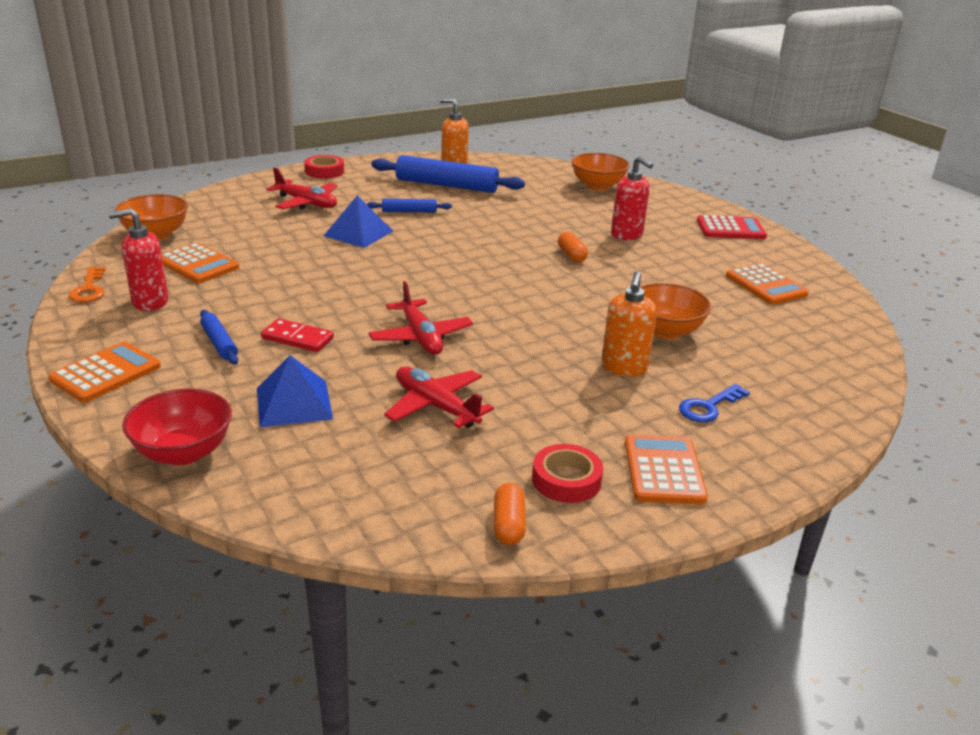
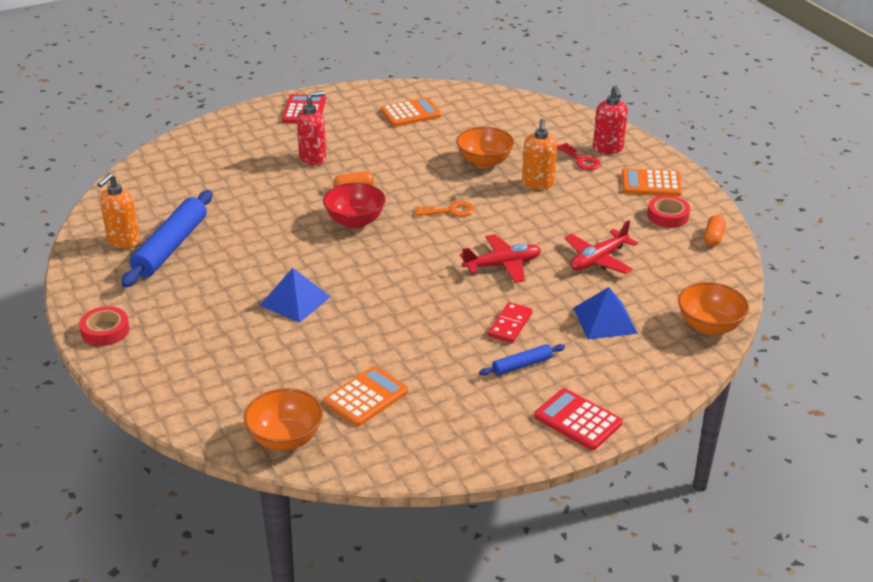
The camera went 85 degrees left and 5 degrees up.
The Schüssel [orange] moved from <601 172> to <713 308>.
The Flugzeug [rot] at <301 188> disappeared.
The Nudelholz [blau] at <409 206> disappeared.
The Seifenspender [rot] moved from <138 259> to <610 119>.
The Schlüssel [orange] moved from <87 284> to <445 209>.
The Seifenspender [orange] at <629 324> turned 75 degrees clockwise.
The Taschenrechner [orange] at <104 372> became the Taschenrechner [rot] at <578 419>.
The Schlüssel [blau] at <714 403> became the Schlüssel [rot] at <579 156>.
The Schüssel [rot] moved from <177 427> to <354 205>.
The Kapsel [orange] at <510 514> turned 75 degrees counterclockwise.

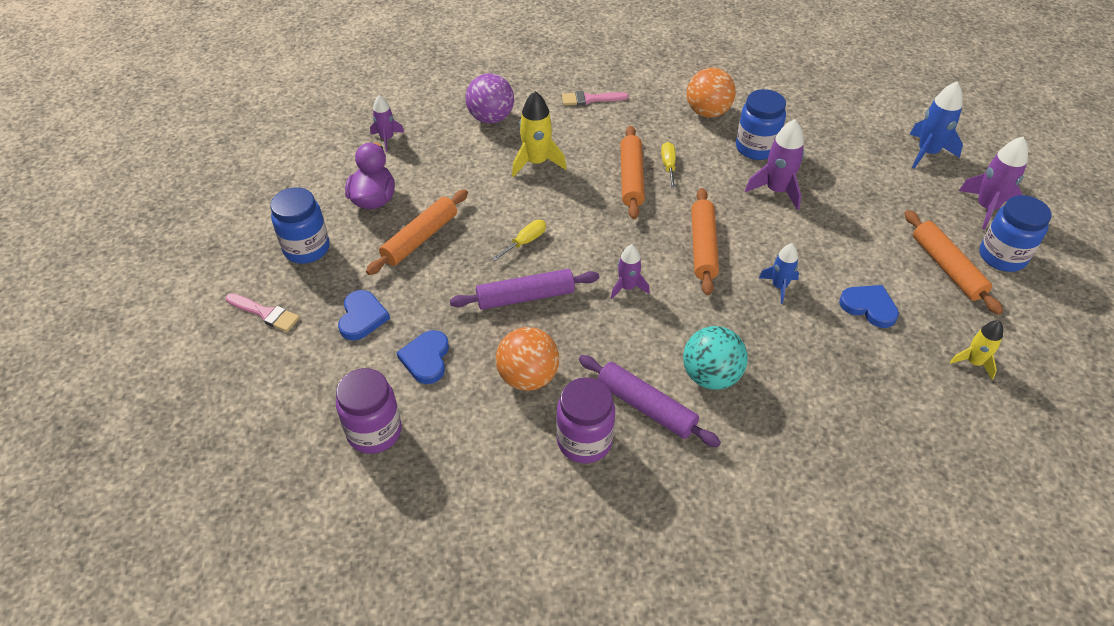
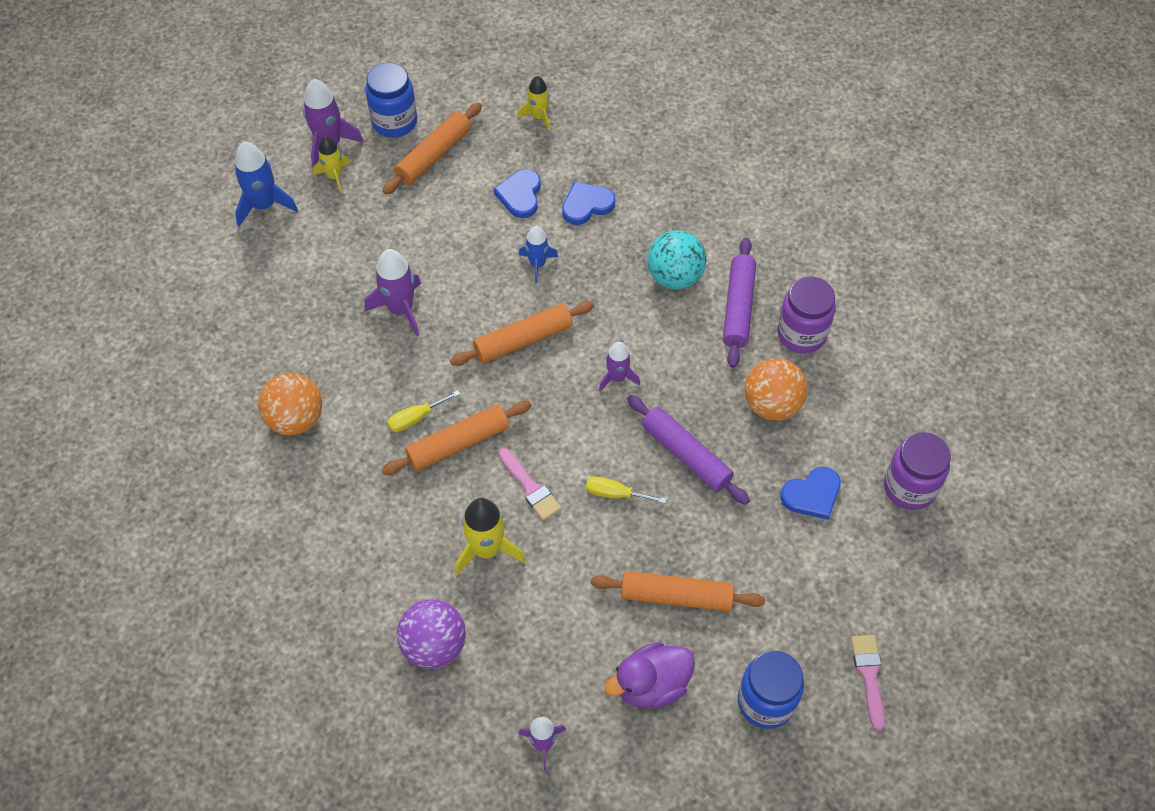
The camera went 120 degrees left and 10 degrees up.
The Einmachglas [blau] at <761 124> disappeared.
The Pinsel [rosa] moved from <595 98> to <530 484>.
The Herz [blau] moved from <364 315> to <588 203>.
The Rakete [gelb] at <331 164> appeared.

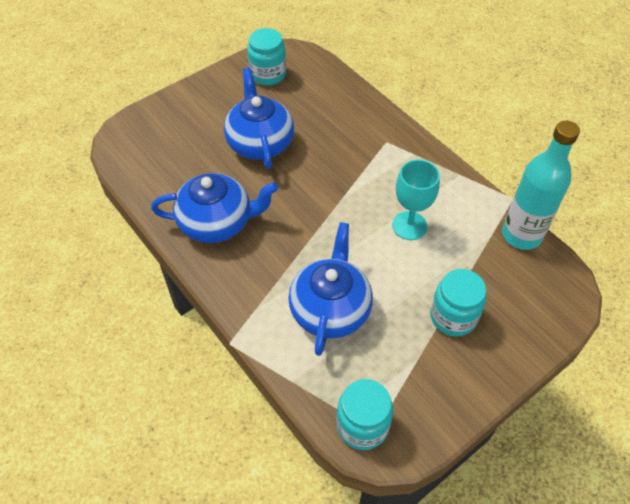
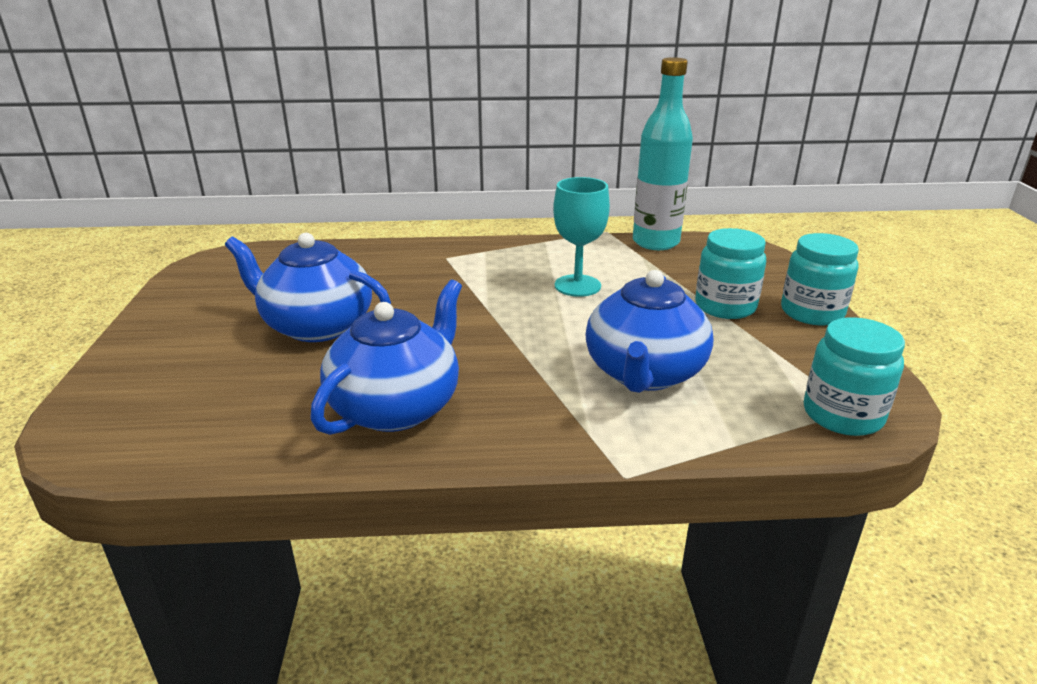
The camera went 55 degrees left and 25 degrees down.
The Einmachglas [türkis] moved from <266 57> to <820 279>.
The Teekanne [blau] at <330 289> turned 120 degrees counterclockwise.

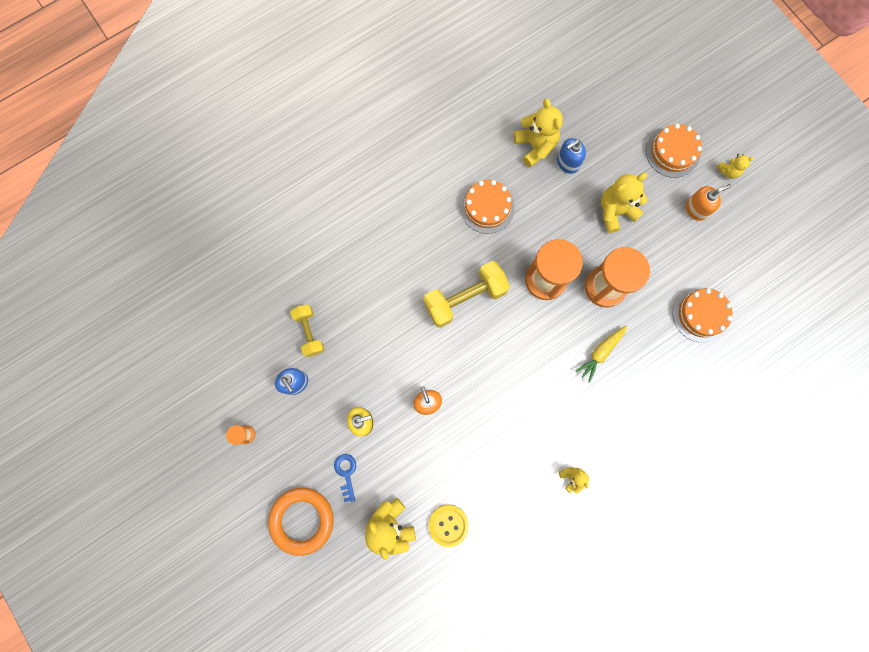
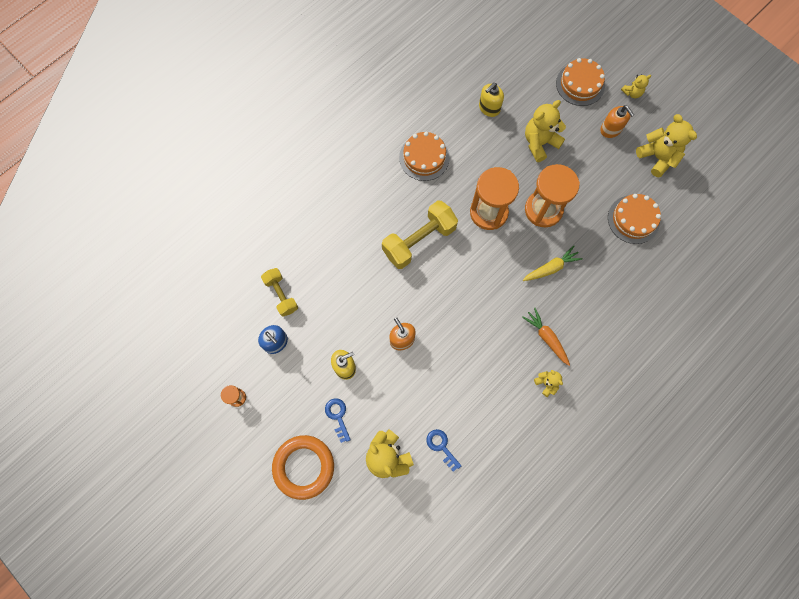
The camera went 10 degrees left and 5 degrees down.
The Teddybär [gelb] moved from <538 132> to <666 145>.
The Seifenspender [blau] at <571 156> became the Seifenspender [gelb] at <491 100>.
The Seifenspender [orange] at <708 202> turned 90 degrees clockwise.
The Karotte [gelb] at <601 354> turned 150 degrees counterclockwise.
The Knopf [gelb] at <449 526> was replaced by the Schlüssel [blau] at <443 450>.
The Karotte [orange] at <546 337> appeared.

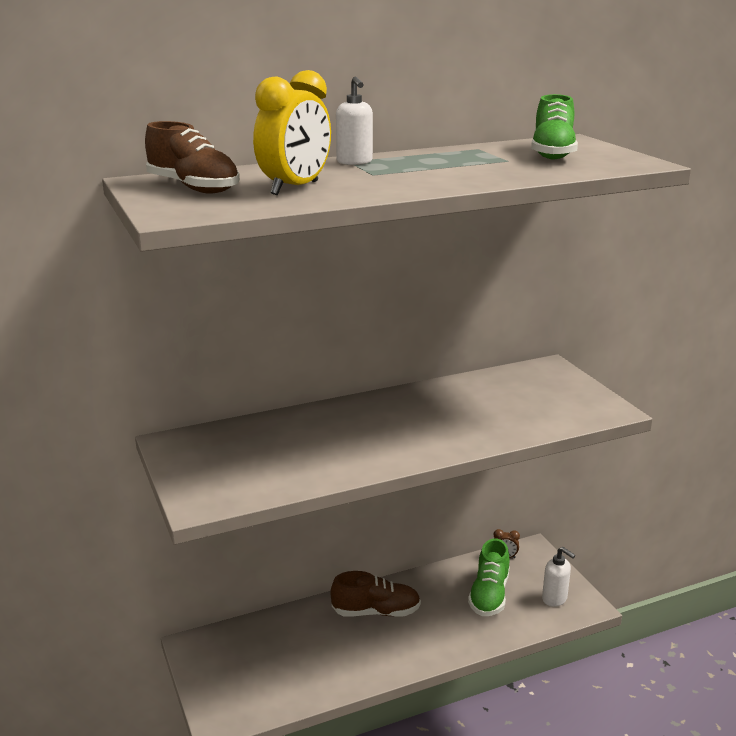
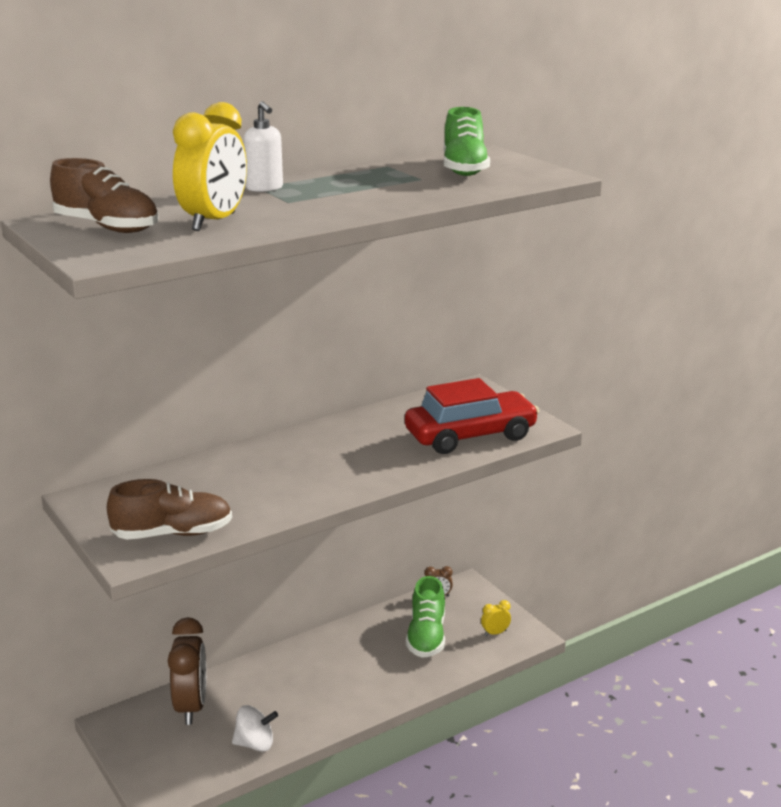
The camera went 10 degrees left and 0 degrees up.
The Seifenspender [weiß] at <558 577> was replaced by the Wecker [gelb] at <496 618>.
The Schuh [braun] moved from <375 594> to <169 509>.
The Auto [rot] at <472 416> appeared.
The Wecker [braun] at <187 671> appeared.
The Kreisel [weiß] at <255 728> appeared.

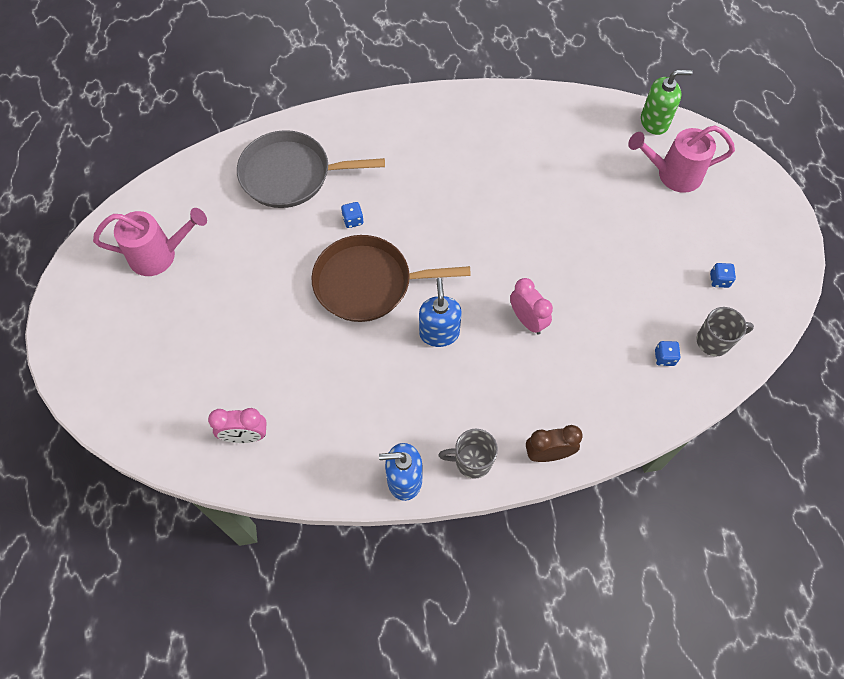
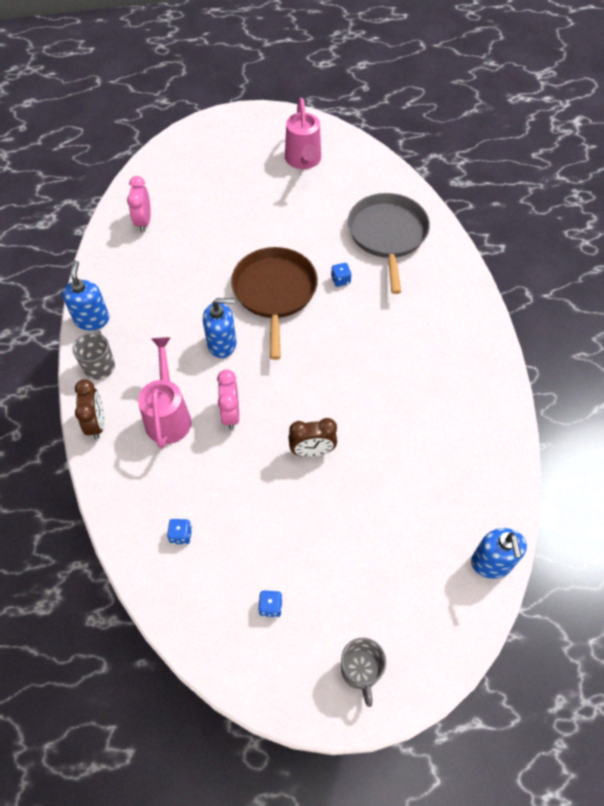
The camera went 90 degrees right and 5 degrees down.
The Seifenspender [grün] at <666 102> became the Seifenspender [blau] at <499 553>.
The Gießkanne [rosa] moved from <681 159> to <164 392>.
The Wecker [rosa] at <531 306> turned 120 degrees clockwise.
The Tasse [grau] moved from <725 331> to <364 672>.
The Wecker [braun] at <312 437> appeared.

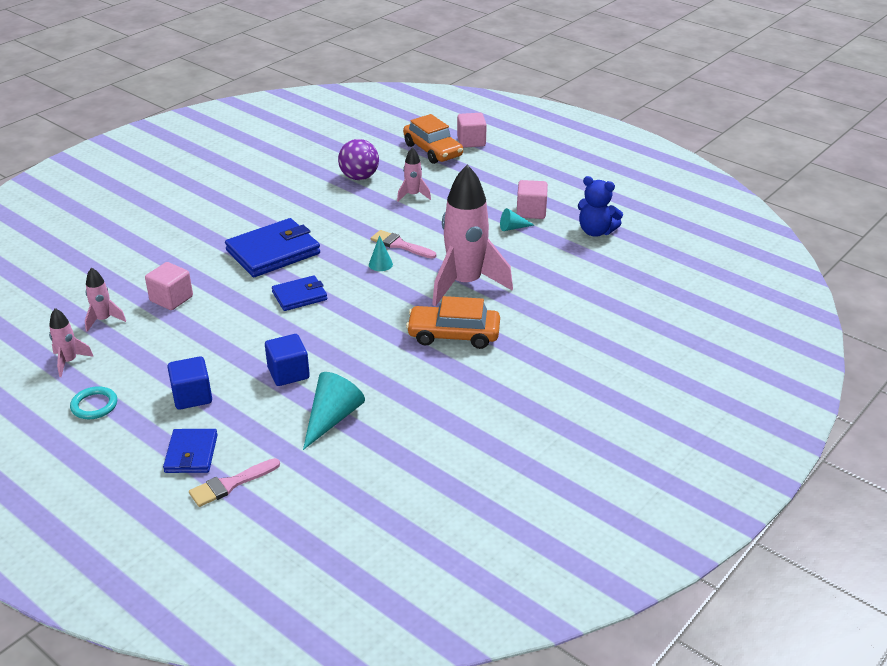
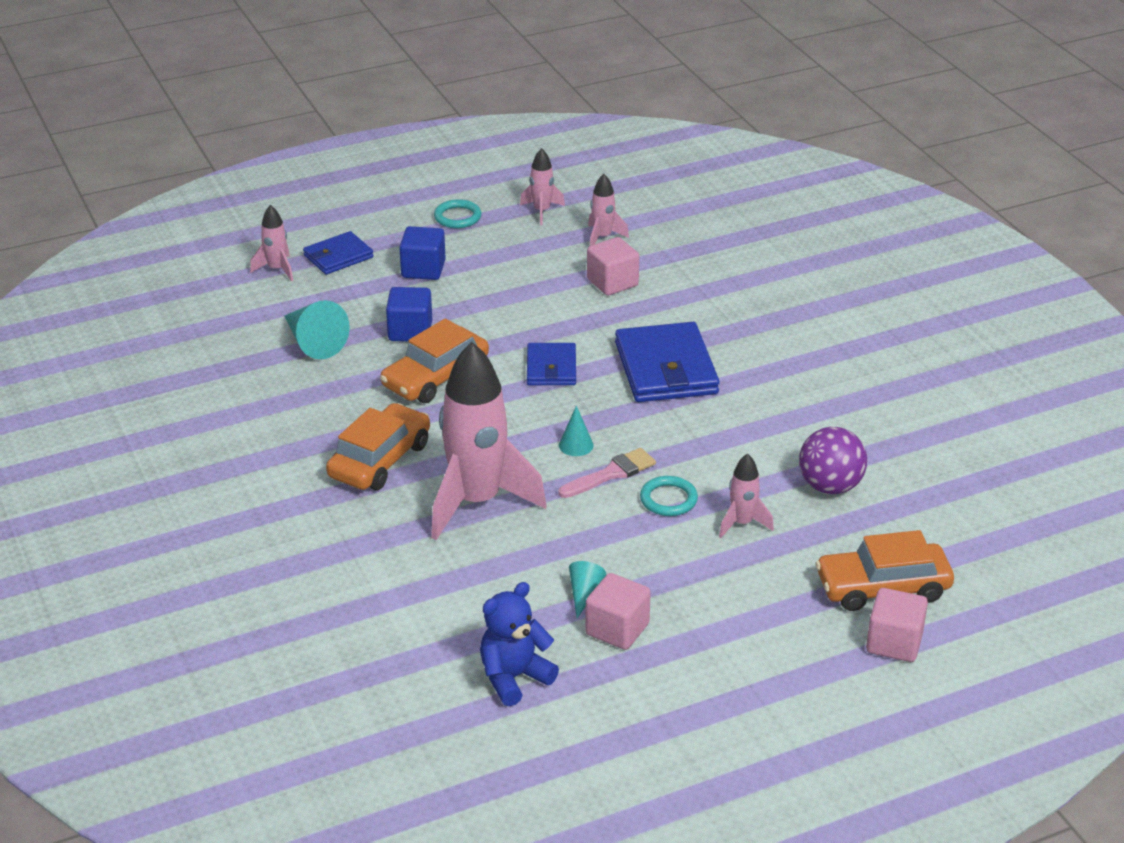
The camera went 115 degrees right and 0 degrees up.
The Geldbörse [blau] at <190 451> turned 60 degrees counterclockwise.
The Pinsel [rosa] at <234 482> was replaced by the Rakete [rosa] at <271 243>.
The Auto [orange] at <434 361> appeared.
The Ring [türkis] at <669 496> appeared.

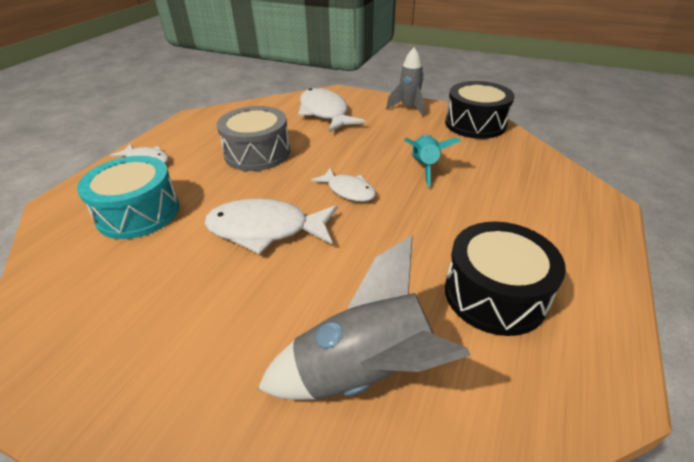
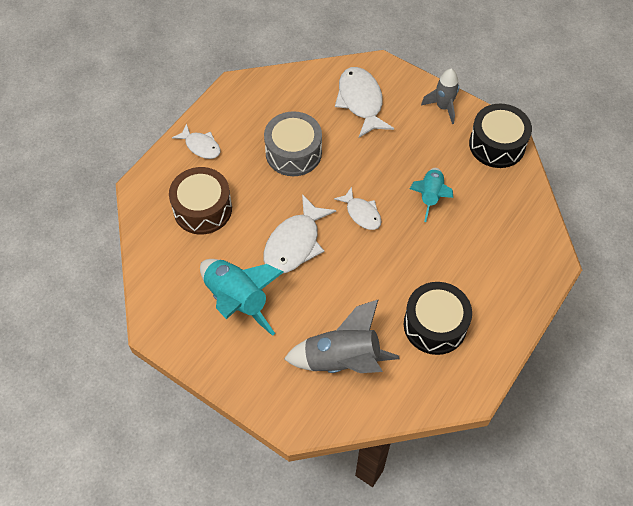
The camera went 10 degrees right and 20 degrees up.
The Trommel [türkis] at <128 197> became the Trommel [braun] at <200 201>.
The Fisch [weiß] at <271 226> turned 75 degrees counterclockwise.
The Rakete [türkis] at <242 297> appeared.

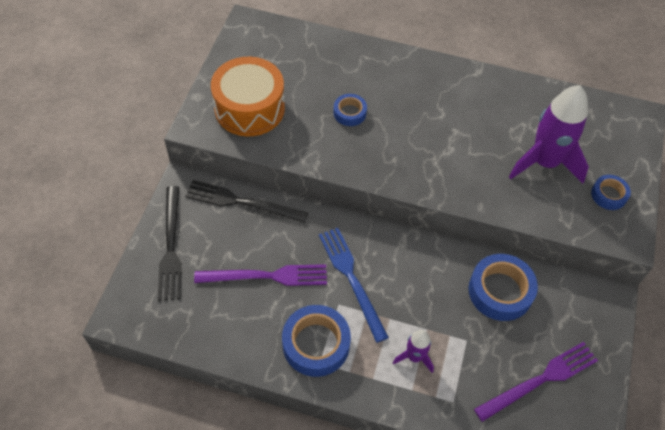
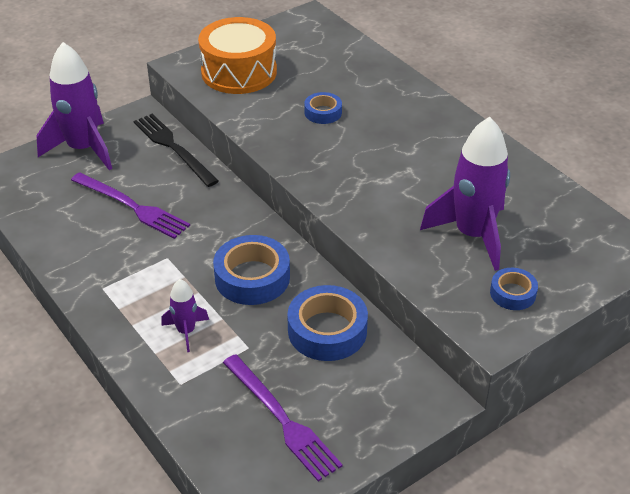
The camera went 40 degrees right and 15 degrees down.
The Gabel [schwarz] at <170 243> was replaced by the Rakete [lila] at <74 106>.
The Gabel [blau] at <354 285> disappeared.
The Klebeband [blau] moved from <316 341> to <251 270>.
The Gabel [lila] at <536 382> turned 45 degrees clockwise.

